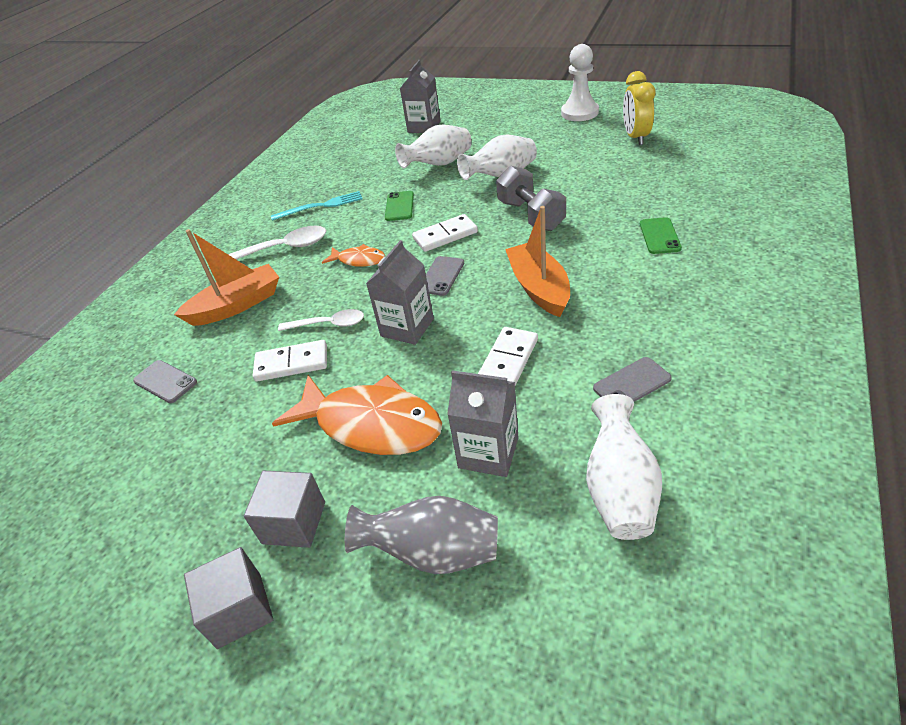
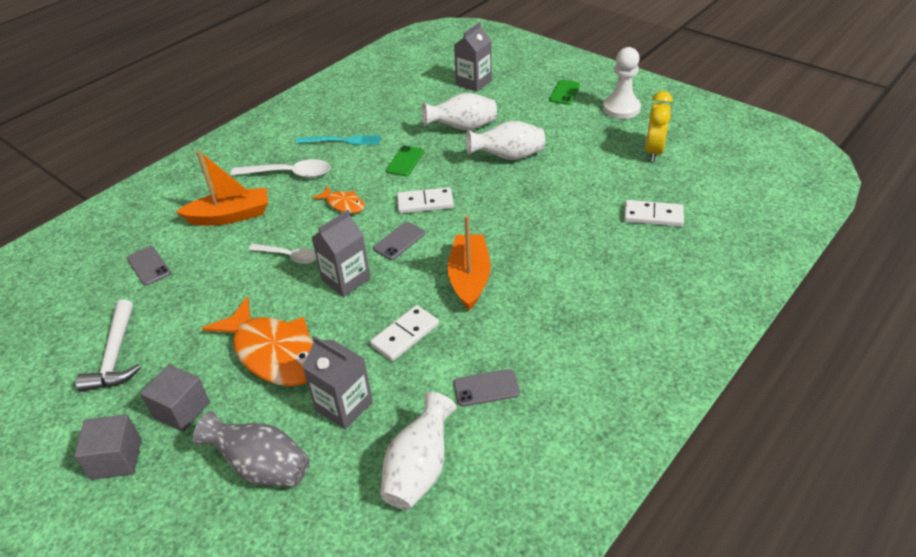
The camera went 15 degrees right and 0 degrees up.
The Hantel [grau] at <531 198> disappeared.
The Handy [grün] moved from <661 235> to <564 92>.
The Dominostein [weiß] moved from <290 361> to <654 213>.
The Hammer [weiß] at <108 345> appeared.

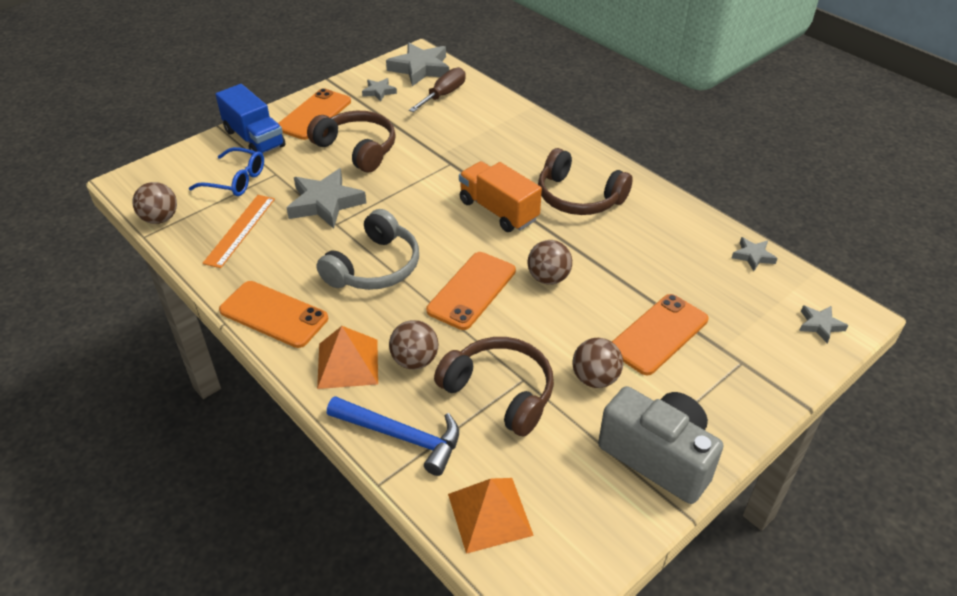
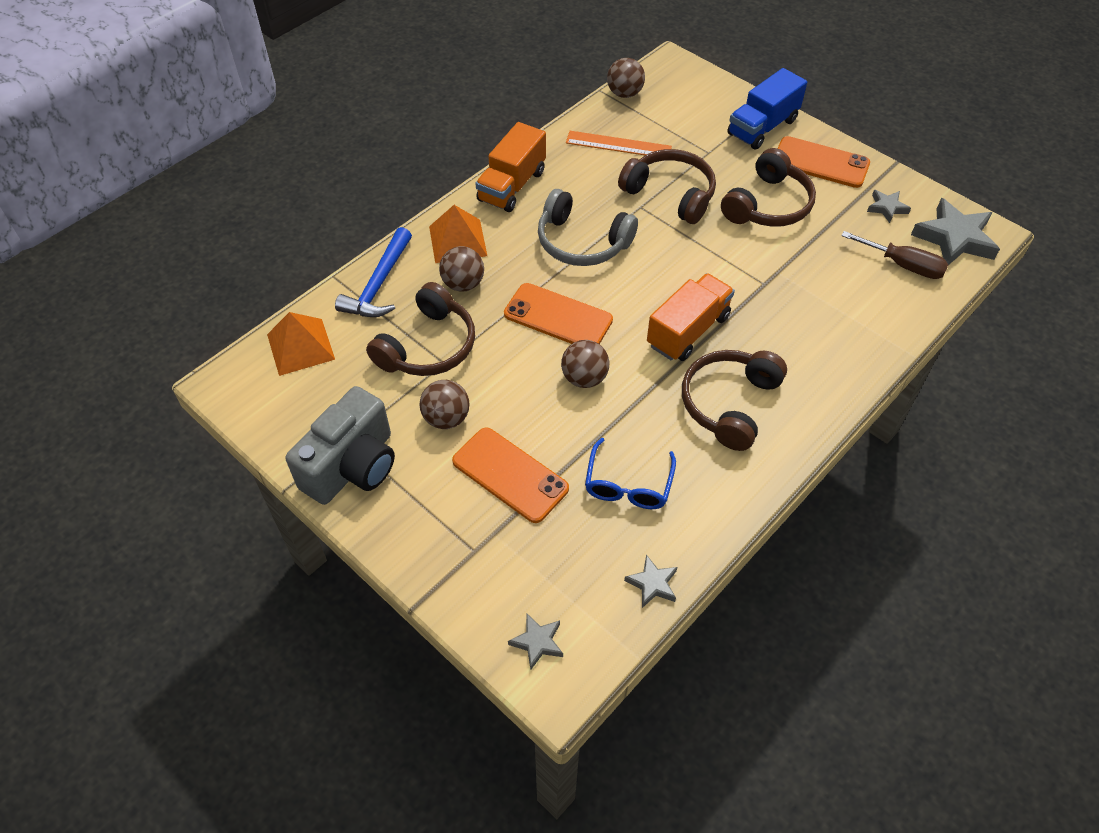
The camera went 85 degrees right and 10 degrees up.
The Brille [blau] moved from <226 171> to <630 473>.
The Stern [grau] at <326 198> was replaced by the Kopfhörer [braun] at <667 186>.
The Handy [orange] at <273 314> was replaced by the Lastwagen [orange] at <510 167>.

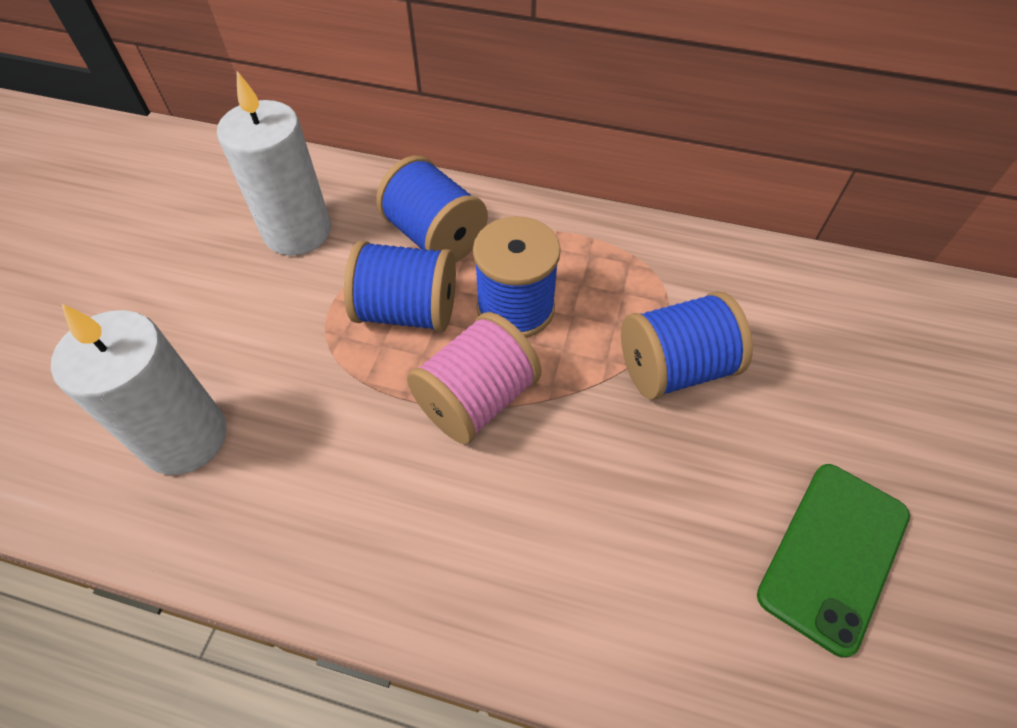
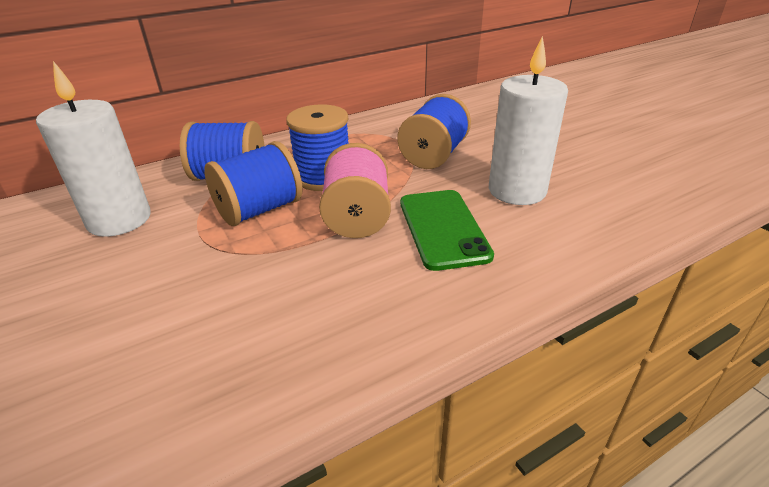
The camera went 45 degrees left and 20 degrees down.
The Kerze [weiß] moved from <139 389> to <528 120>.
The Handy [grün] moved from <833 561> to <447 230>.

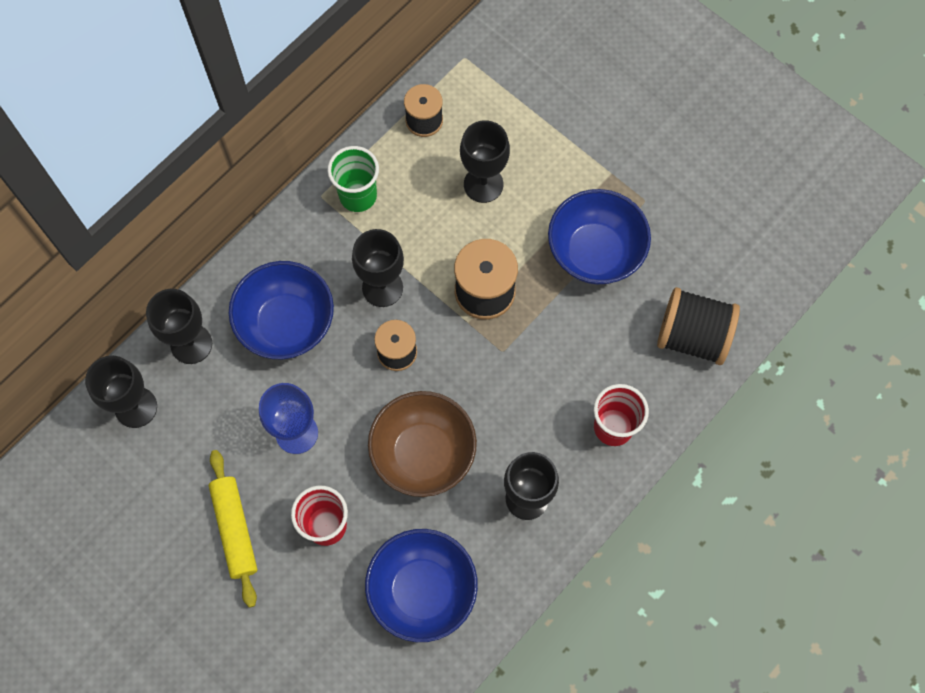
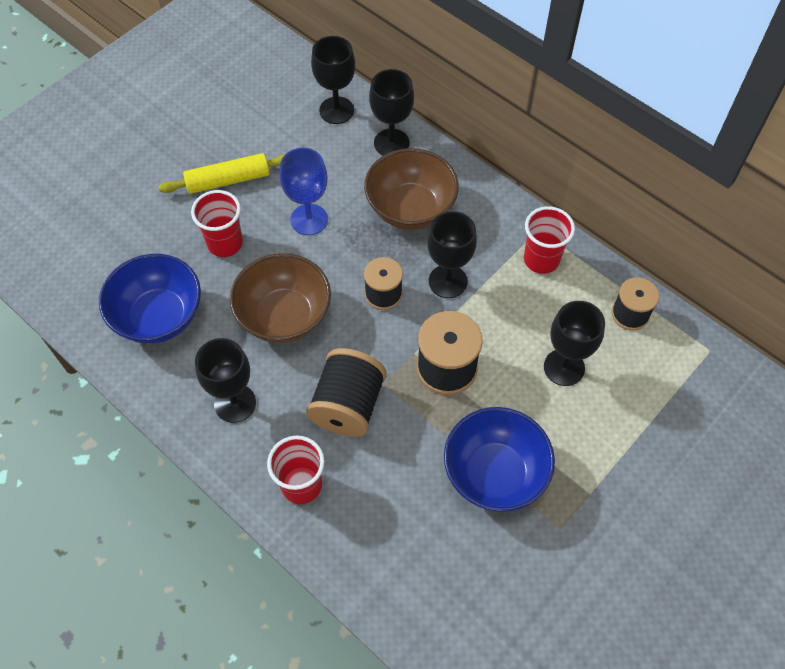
The camera went 90 degrees right and 10 degrees down.
The Becher [grün] at <353 179> became the Becher [rot] at <549 240>.
The Schüssel [blau] at <281 310> became the Schüssel [braun] at <411 189>.
The Garnrolle [schwarz] moved from <698 326> to <346 392>.

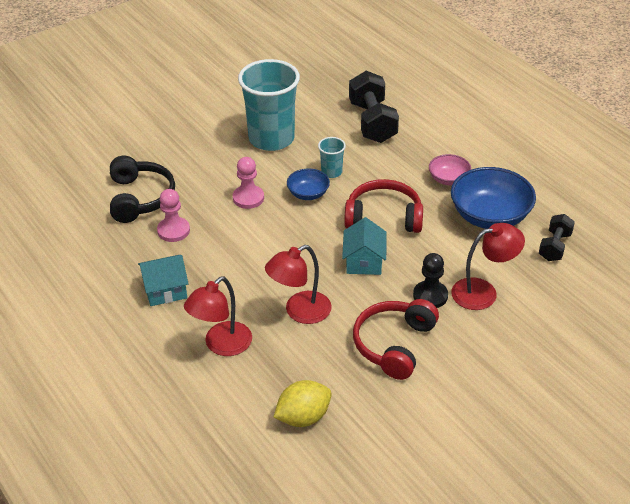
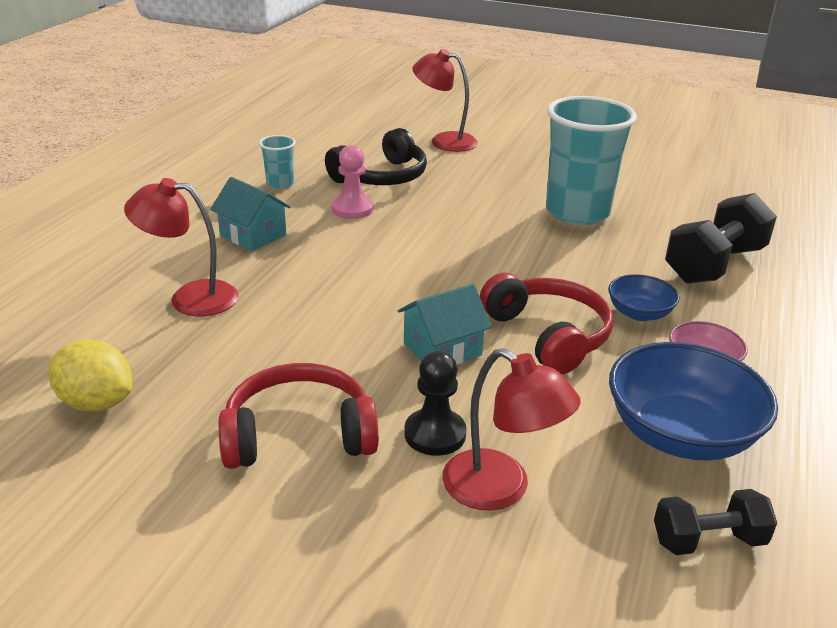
The camera went 55 degrees right and 10 degrees down.
The Becher [türkis] moved from <332 157> to <277 162>.
The Bauer [rosa] at <248 183> disappeared.
The Schüssel [blau] moved from <308 184> to <643 297>.
The Lampe [rot] moved from <298 284> to <445 100>.

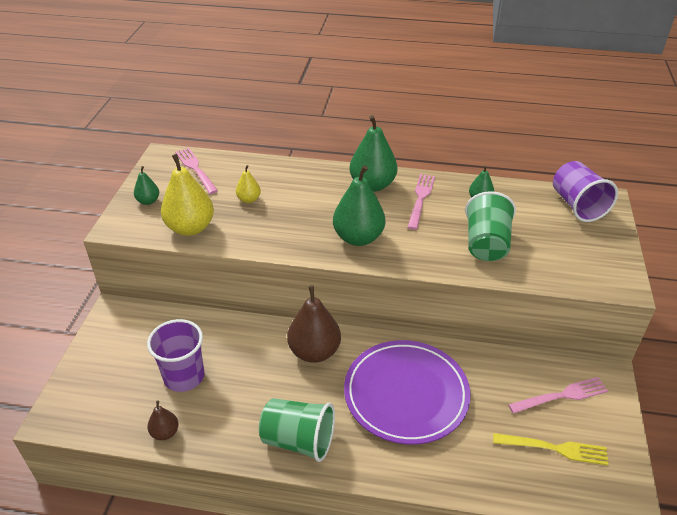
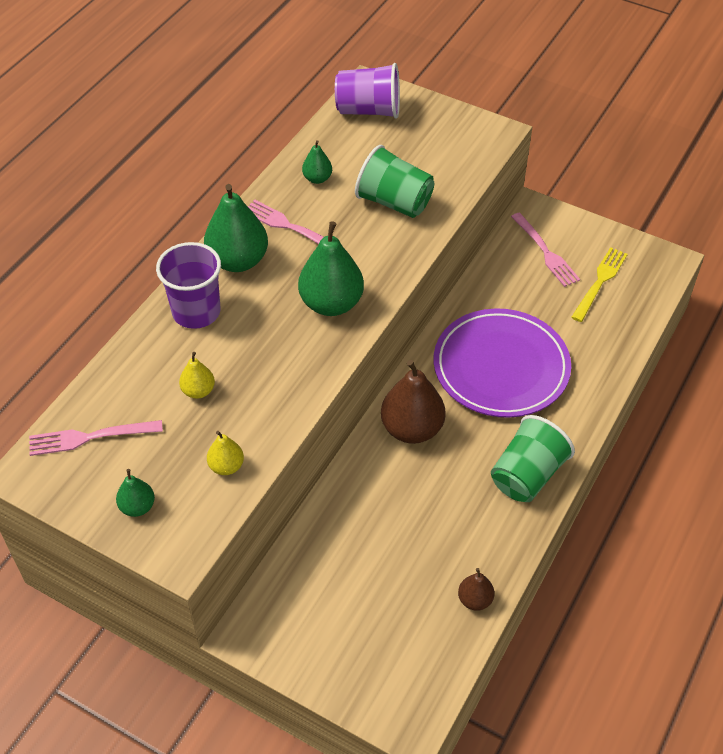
The camera went 70 degrees left and 10 degrees up.
The Birne [gelb] at <187 195> changed to 0.51 times the size.
The Becher [lila] moved from <176 355> to <188 285>.
The Gabel [rosa] at <558 395> turned 150 degrees clockwise.

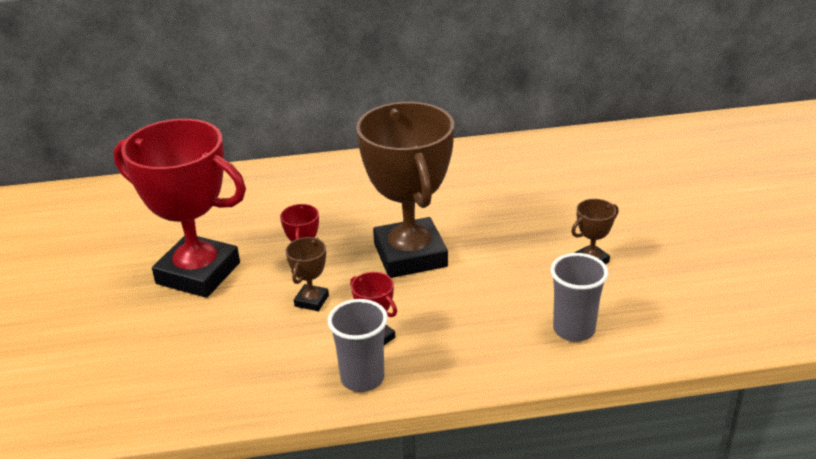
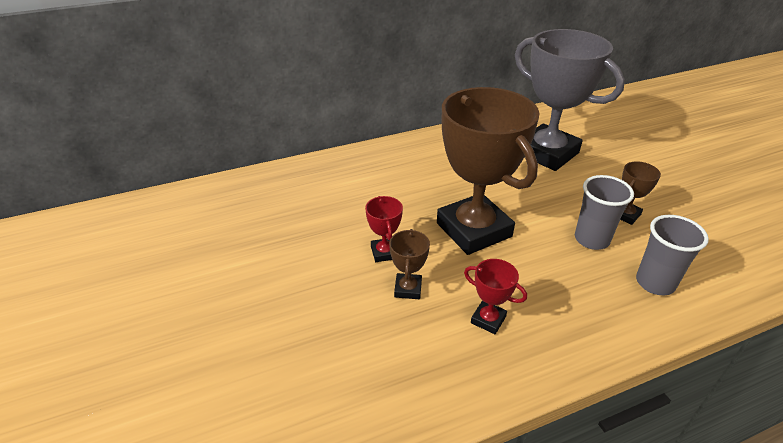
The camera went 15 degrees left and 5 degrees up.
The Pokal [rot] at <180 208> disappeared.
The Becher [grau] moved from <358 345> to <604 212>.
The Pokal [grau] at <570 100> appeared.

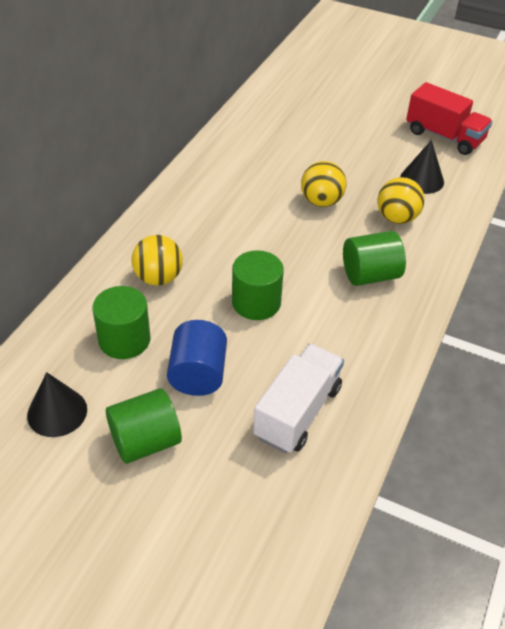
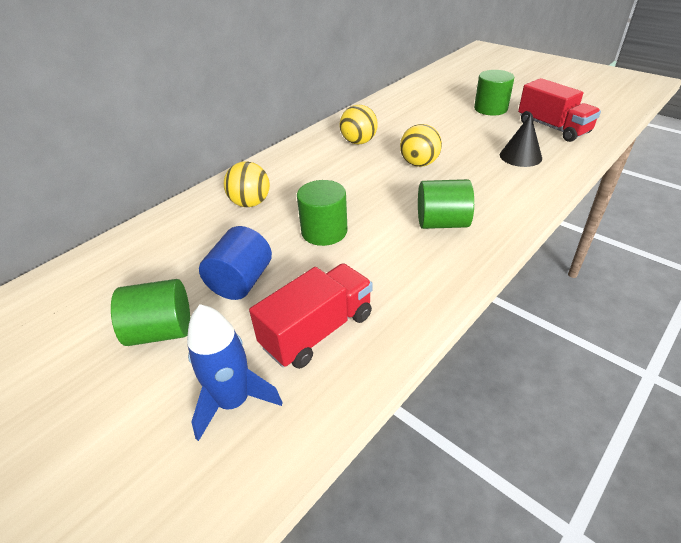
The camera went 20 degrees right and 5 degrees down.
The Ball [gelb] moved from <401 200> to <359 124>.
The Vollzylinder [grün] moved from <121 322> to <494 92>.
The Lastwagen [weiß] at <298 398> became the Lastwagen [rot] at <311 316>.
The Kegel [schwarz] at <57 404> disappeared.
The Rakete [blau] at <235 372> appeared.

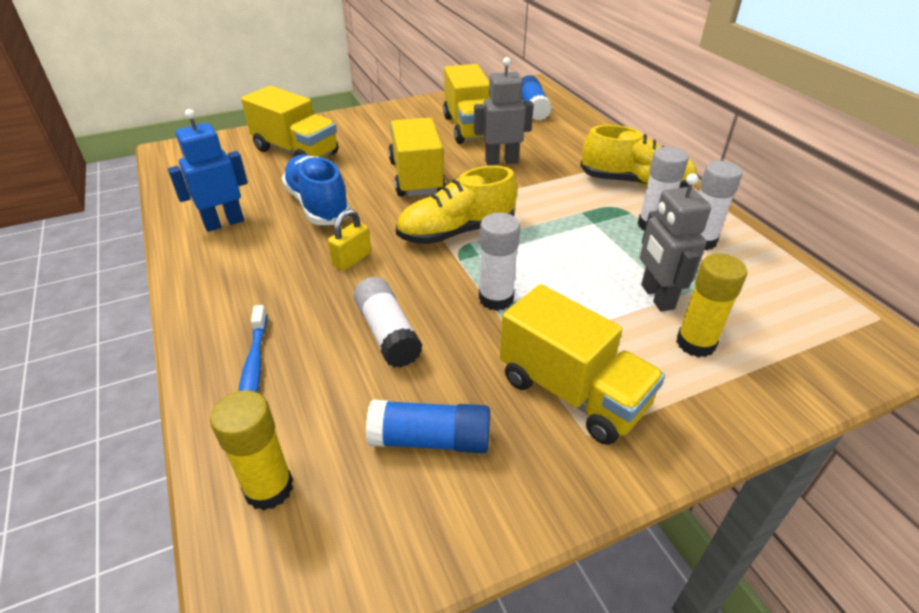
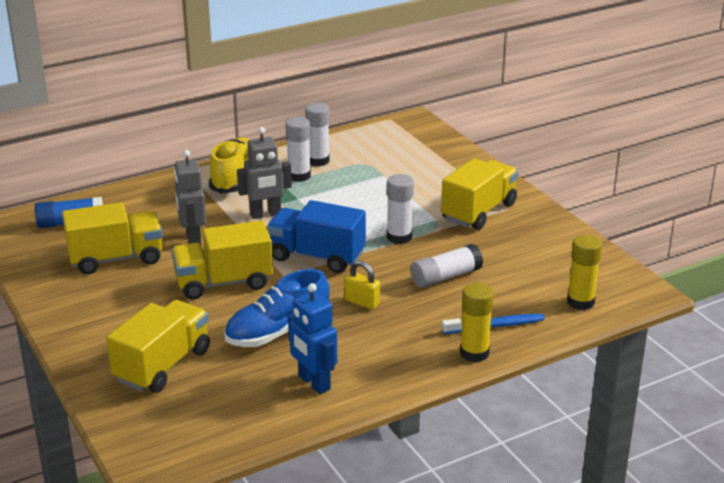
The camera went 95 degrees left and 10 degrees down.
The Schuh [gelb] at <456 205> was replaced by the Lastwagen [blau] at <316 236>.
The Roboter [grau] moved from <675 242> to <264 173>.
The Klebestift [gelb] moved from <711 305> to <477 322>.
The Klebestift [blau] at <428 426> disappeared.

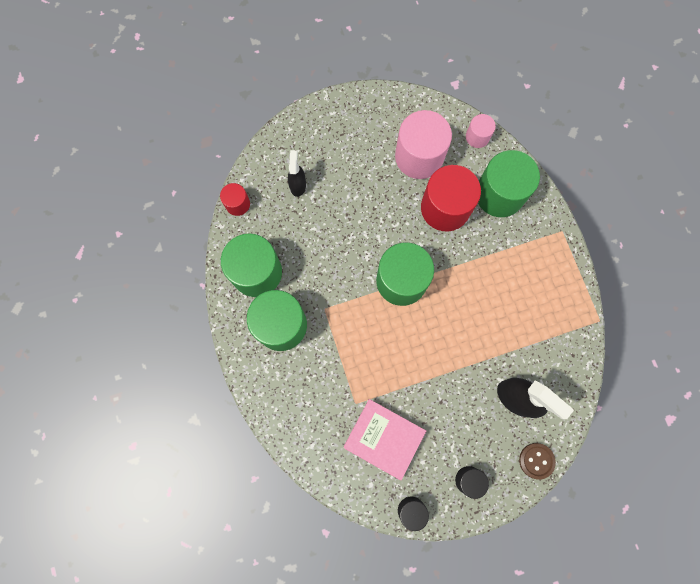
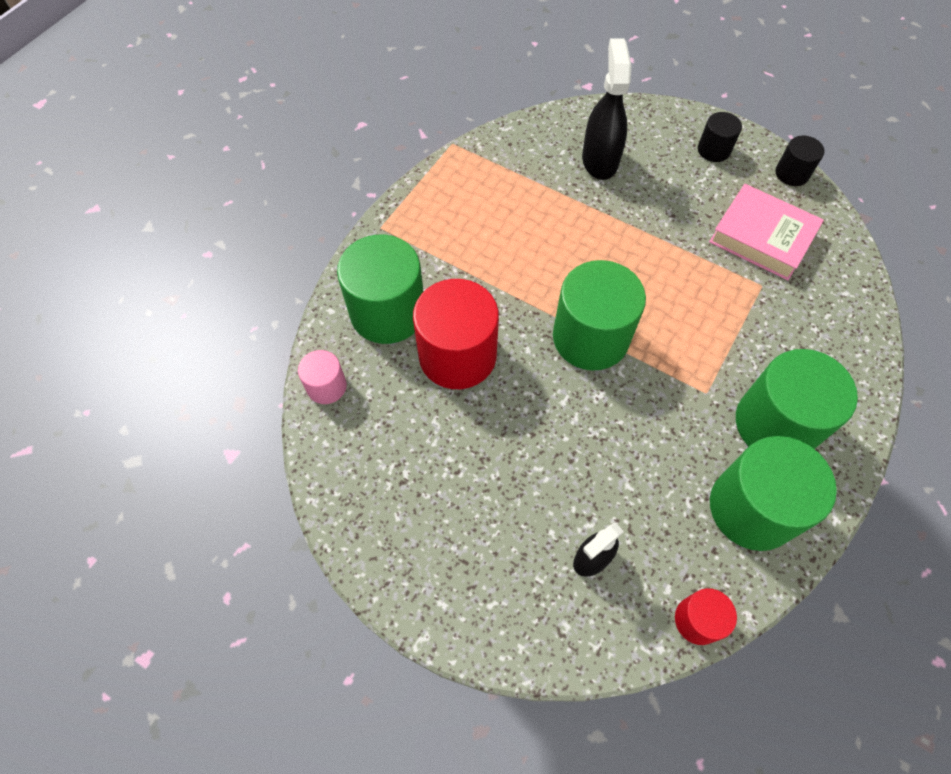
The camera went 130 degrees left and 15 degrees down.
The Vollzylinder [rosa] at <423 144> disappeared.
The Buch [rosa] at <385 439> turned 45 degrees counterclockwise.
The Knopf [braun] at <537 461> disappeared.

